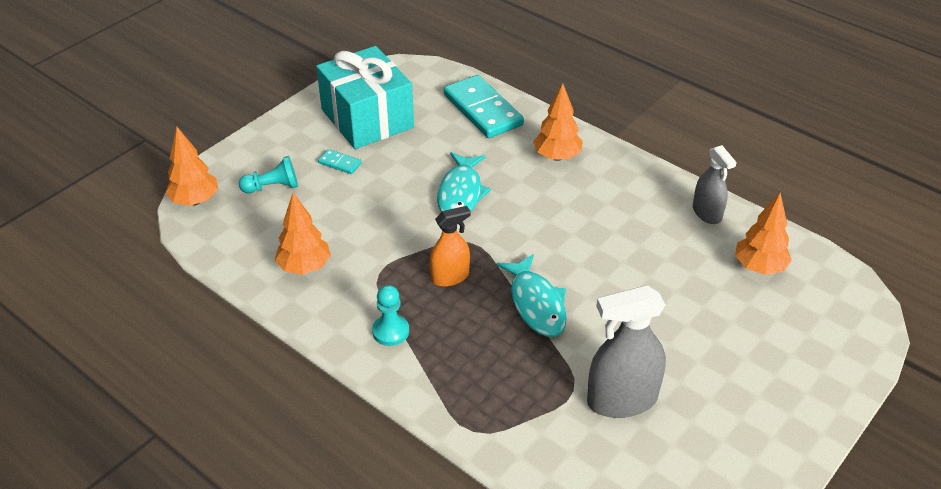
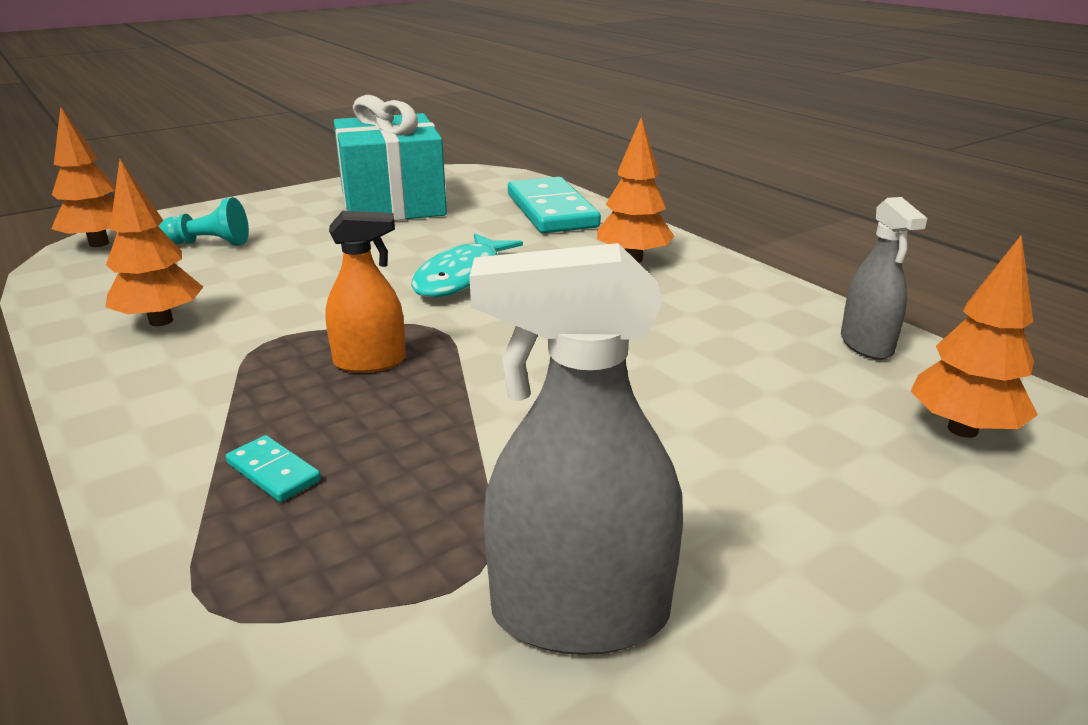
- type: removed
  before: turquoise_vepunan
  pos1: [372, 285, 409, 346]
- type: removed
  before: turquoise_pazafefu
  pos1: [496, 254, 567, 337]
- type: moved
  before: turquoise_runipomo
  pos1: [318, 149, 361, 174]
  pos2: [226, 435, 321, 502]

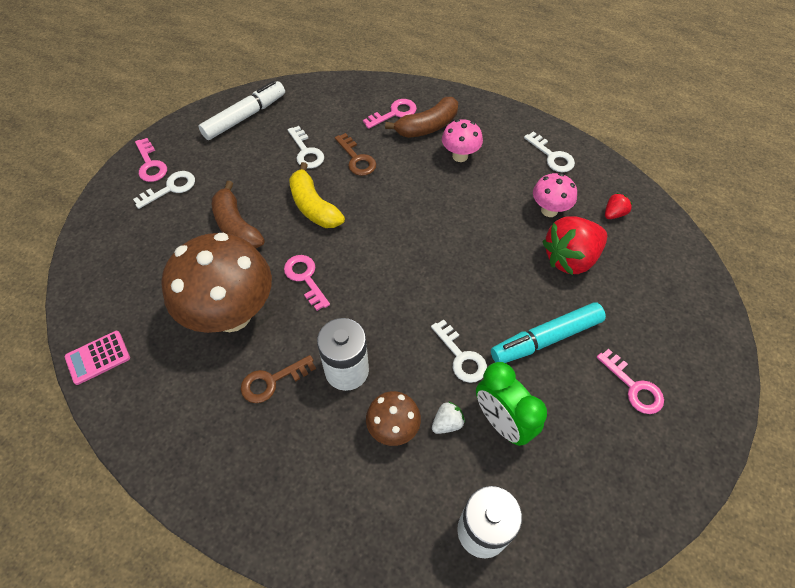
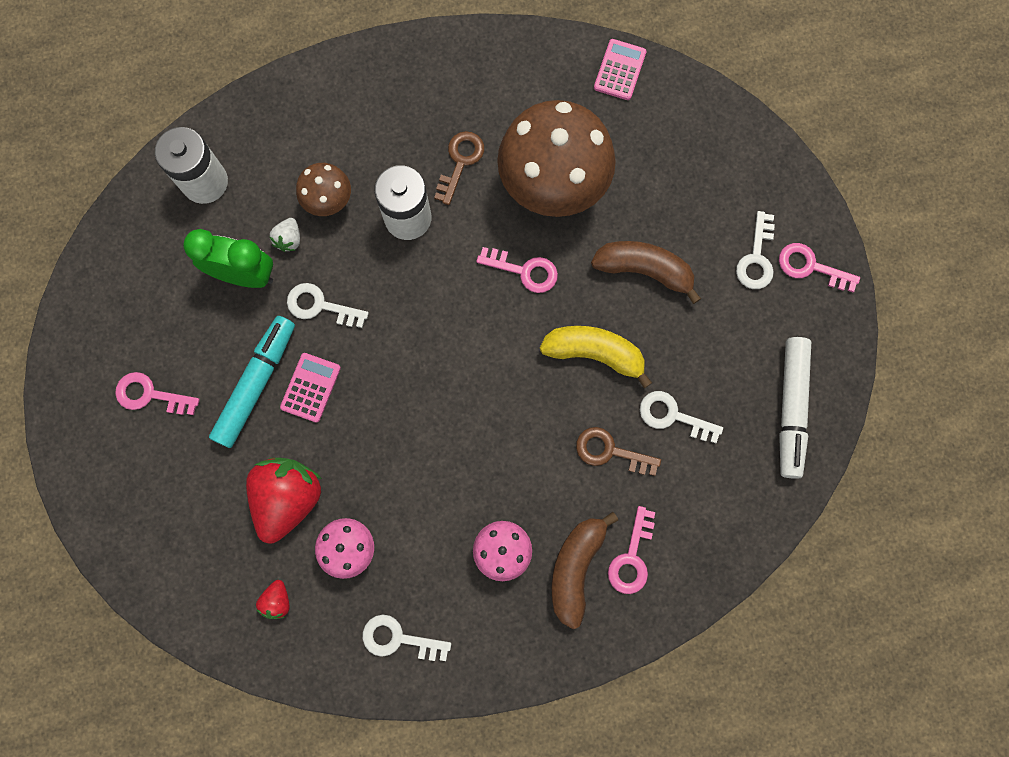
- type: added
  after: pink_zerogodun
  pos2: [280, 353, 341, 423]

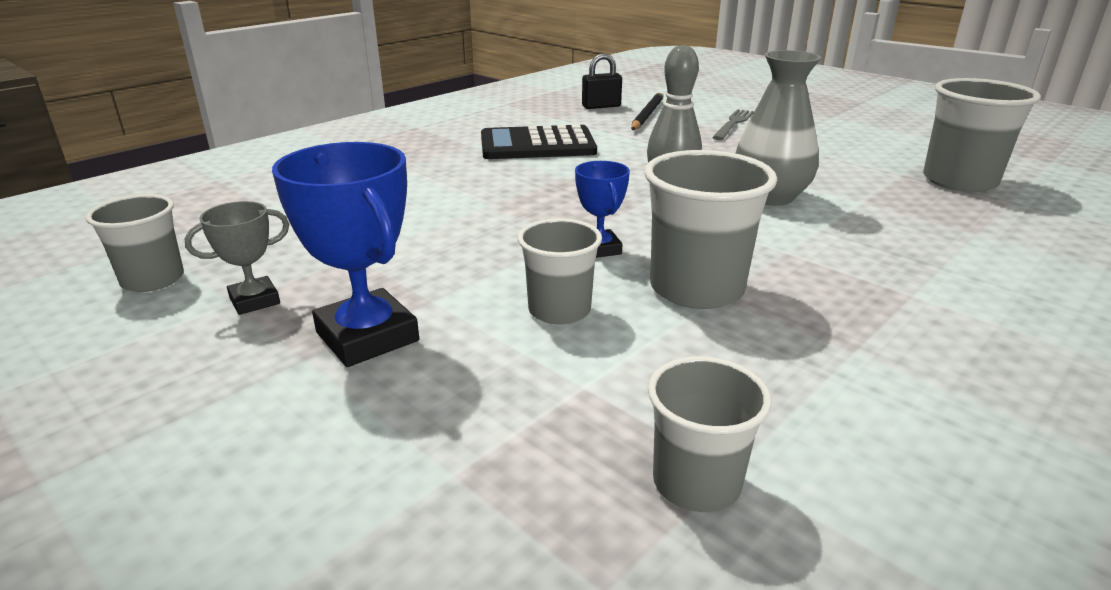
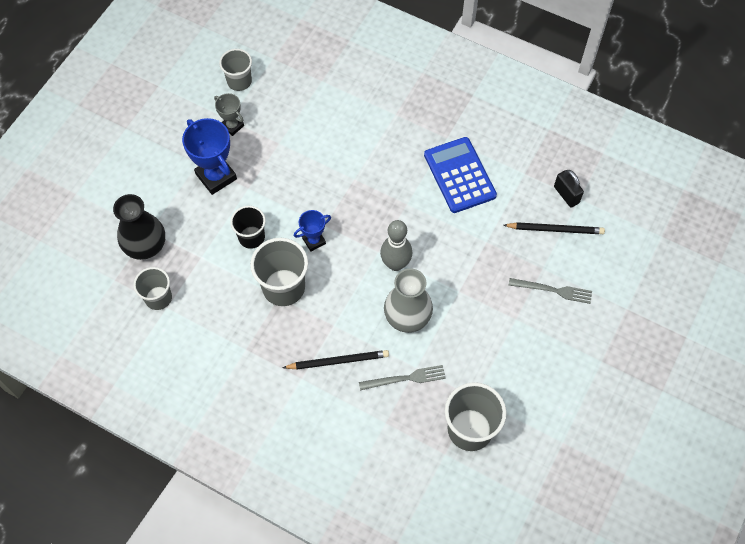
- type: added
  after: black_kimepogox
  pos2: [113, 194, 165, 260]
- type: added
  after: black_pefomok
  pos2: [282, 350, 389, 369]
- type: added
  after: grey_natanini
  pos2: [359, 365, 446, 390]
- type: recoloured
  before: black_zerogodun
  after: blue_zerogodun
  pos1: [481, 124, 597, 159]
  pos2: [424, 137, 497, 213]
- type: recoloured
  before: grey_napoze
  after: black_napoze
  pos1: [518, 218, 602, 325]
  pos2: [230, 206, 266, 249]
- type: turned
  before: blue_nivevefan
  pos1: [272, 142, 419, 367]
  pos2: [182, 118, 237, 195]
  turn: -75

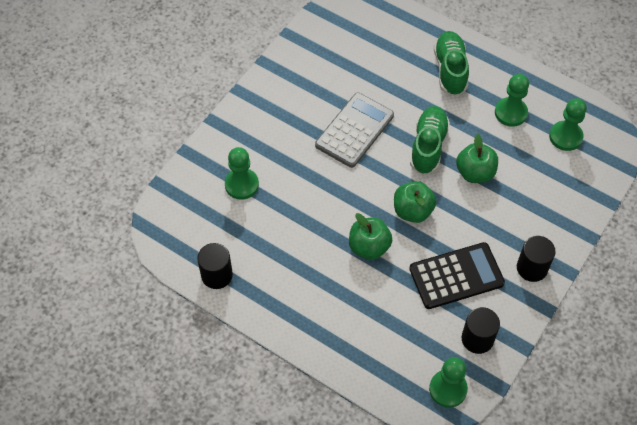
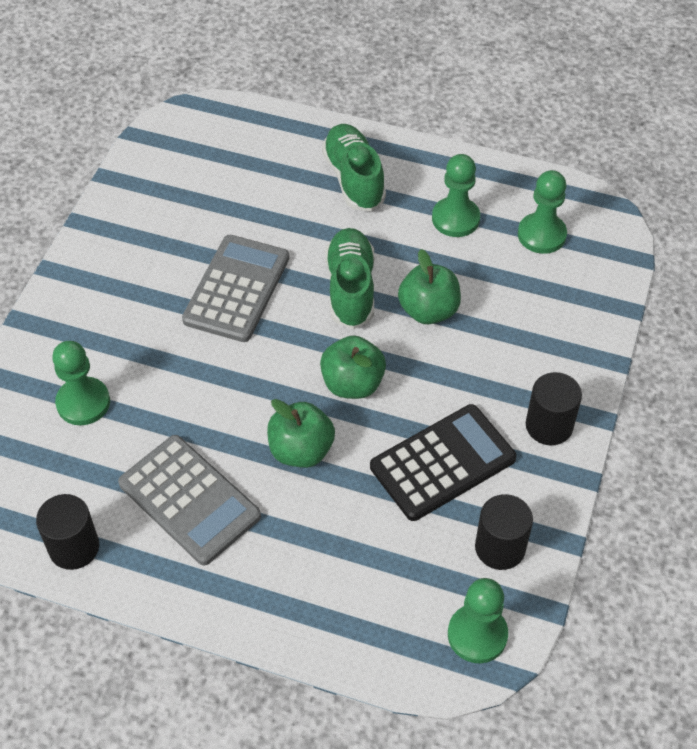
- type: added
  after: grey_zerogodun
  pos2: [118, 435, 261, 565]

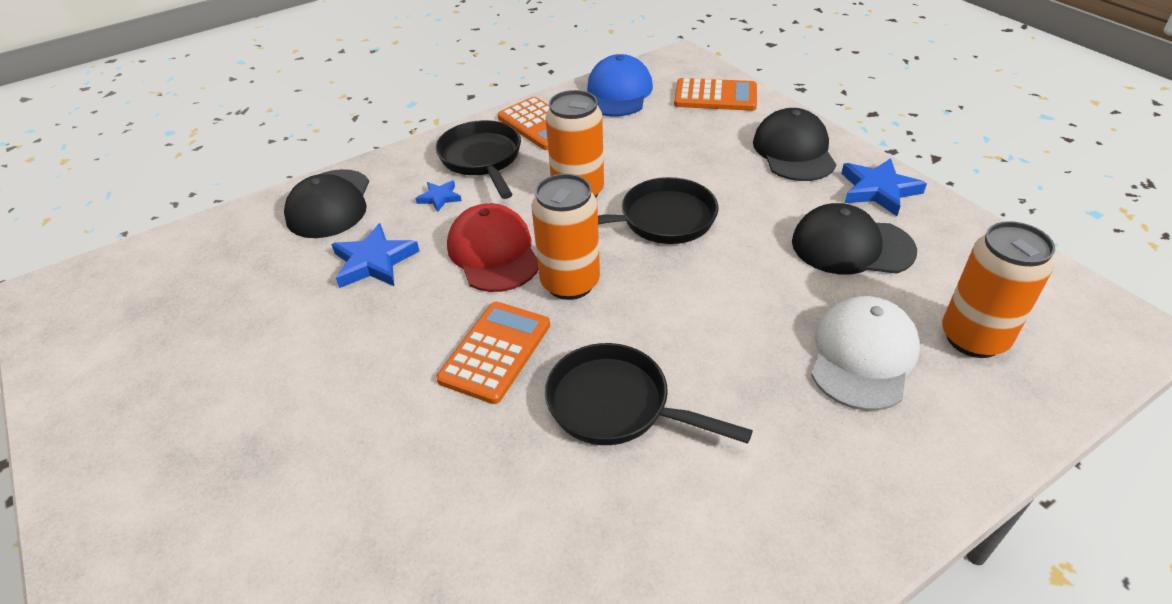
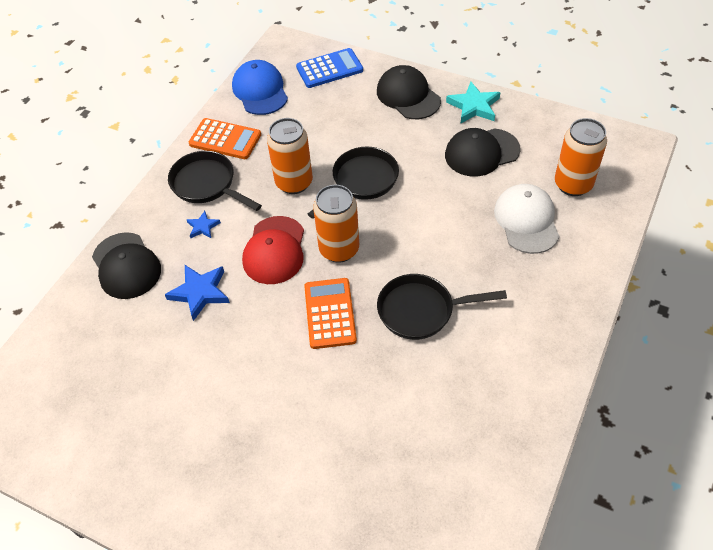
- type: recoloured
  before: orange_zerogodun
  after: blue_zerogodun
  pos1: [674, 78, 757, 111]
  pos2: [296, 48, 363, 88]
- type: recoloured
  before: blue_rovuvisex
  after: turquoise_rovuvisex
  pos1: [841, 158, 927, 216]
  pos2: [446, 82, 501, 123]
- type: turned
  before: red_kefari
  pos1: [447, 203, 538, 292]
  pos2: [242, 216, 304, 284]
  turn: -120

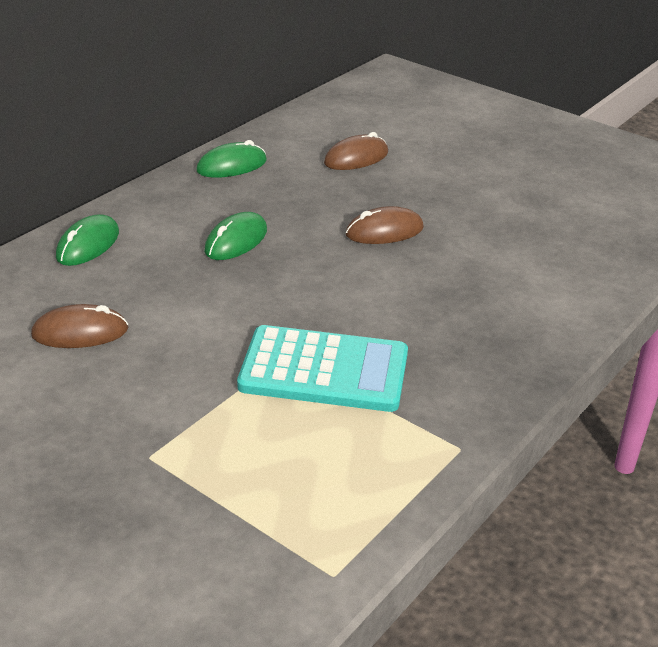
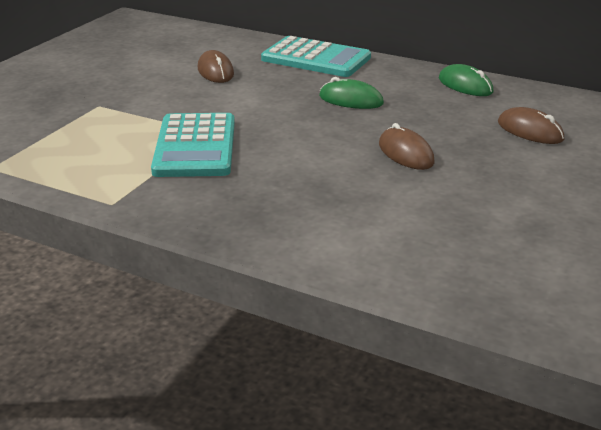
- type: replaced
  before: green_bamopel
  after: turquoise_zerogodun
  pos1: [56, 214, 119, 266]
  pos2: [261, 36, 371, 77]

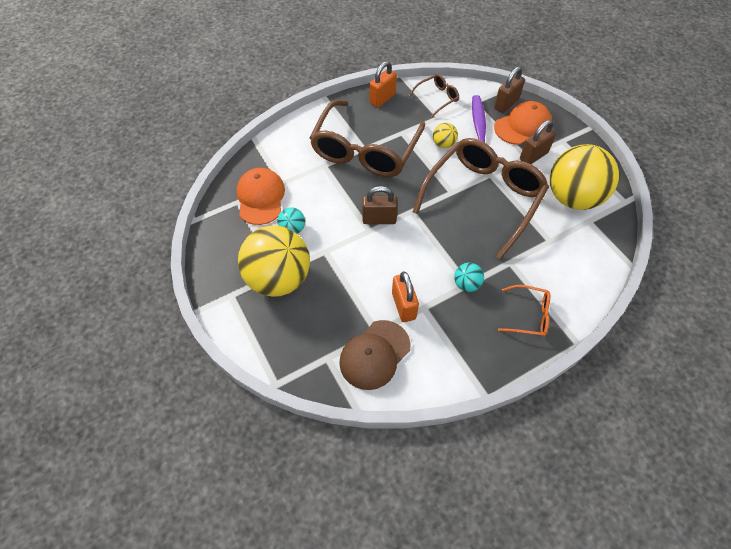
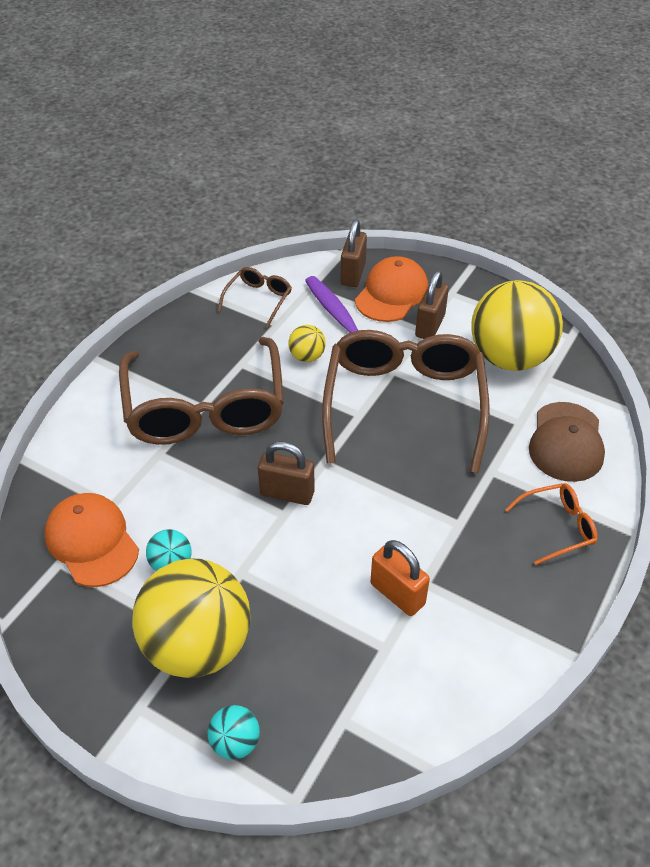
- type: removed
  before: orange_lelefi
  pos1: [369, 61, 397, 108]
- type: moved
  before: brown_kefari
  pos1: [339, 320, 411, 390]
  pos2: [529, 402, 605, 482]
- type: moved
  before: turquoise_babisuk
  pos1: [454, 263, 484, 292]
  pos2: [207, 705, 260, 760]
- type: turned
  before: brown_lelefi
  pos1: [362, 186, 398, 224]
  pos2: [258, 441, 315, 505]
  turn: 45

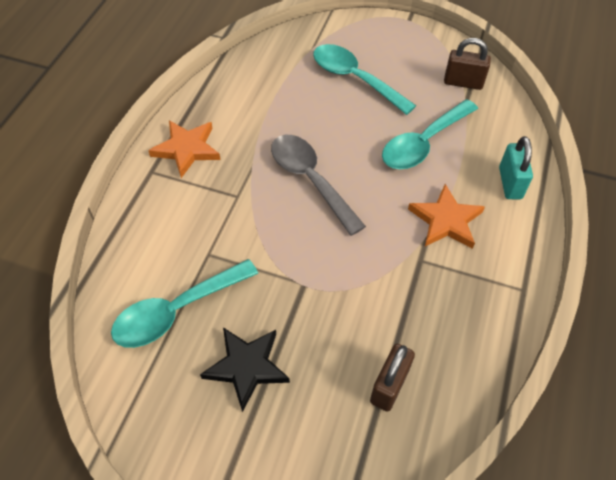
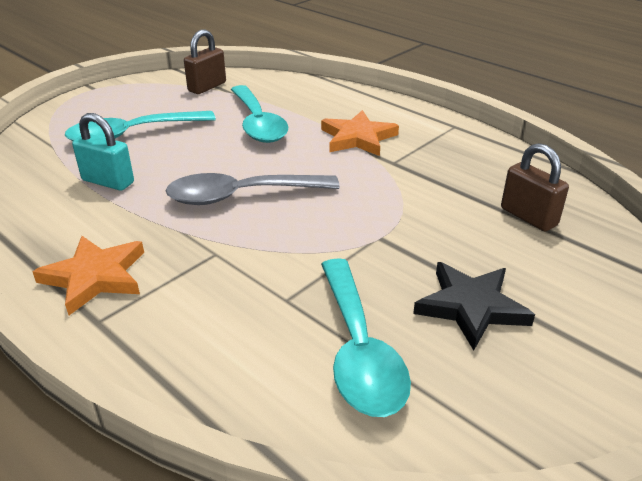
- type: moved
  before: turquoise_lelefi
  pos1: [499, 136, 533, 199]
  pos2: [72, 113, 134, 191]

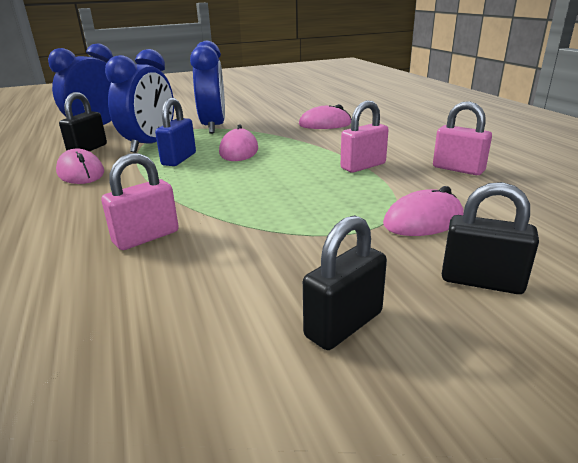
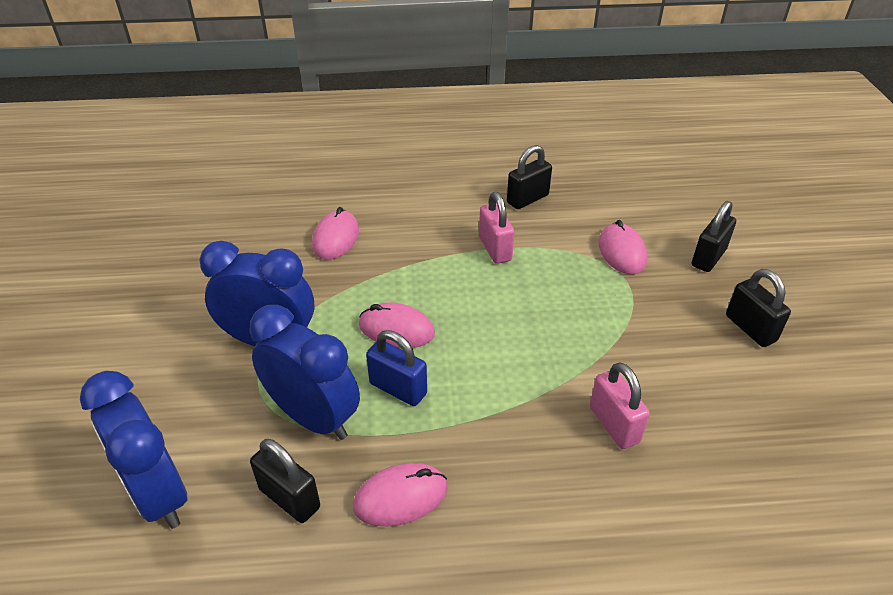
- type: recoloured
  before: pink_lelefi
  after: black_lelefi
  pos1: [433, 101, 492, 175]
  pos2: [507, 145, 552, 209]

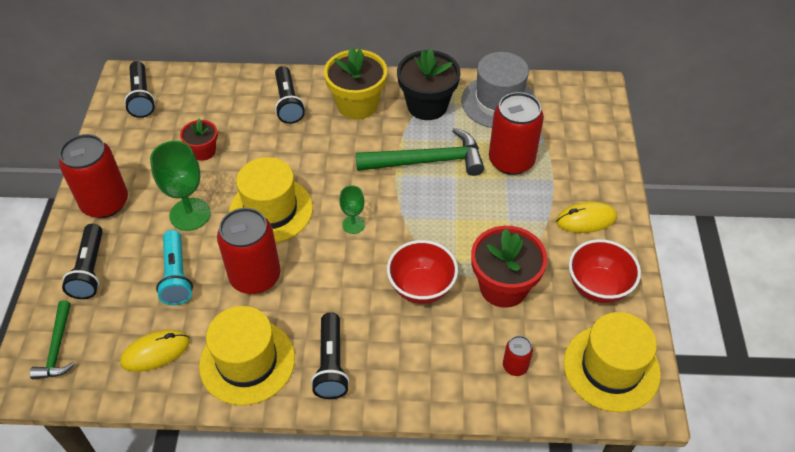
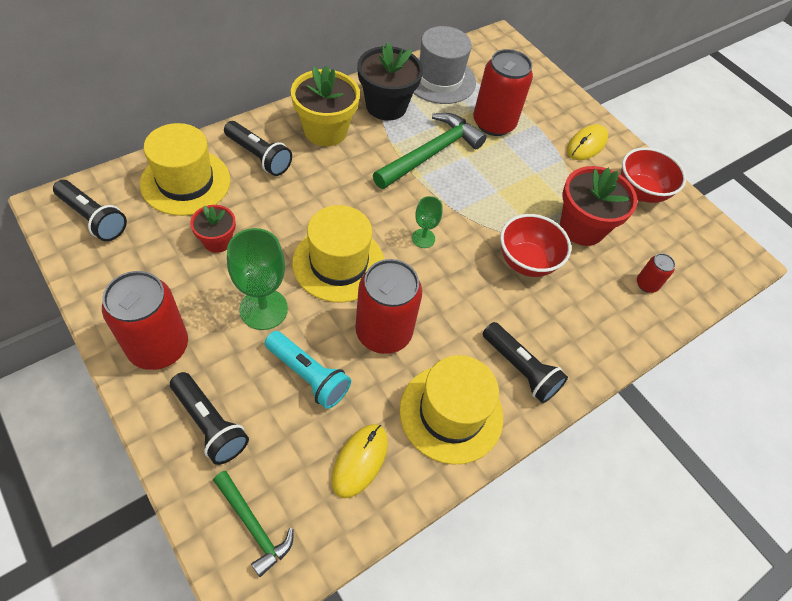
- type: moved
  before: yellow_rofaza
  pos1: [563, 312, 661, 412]
  pos2: [140, 123, 230, 216]

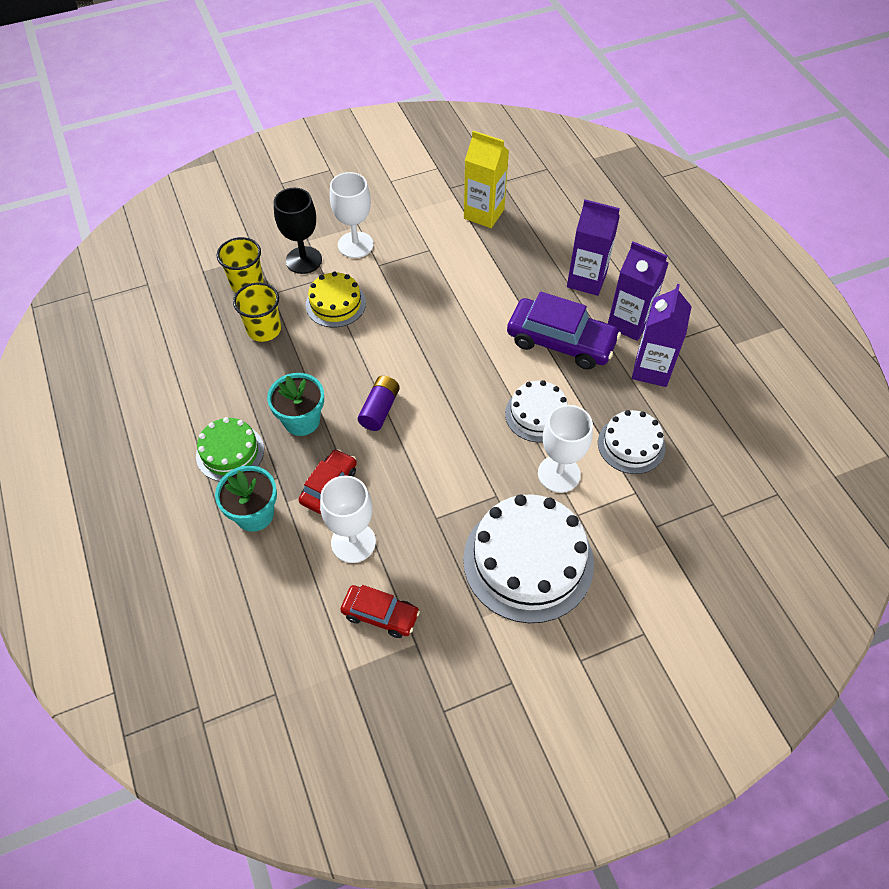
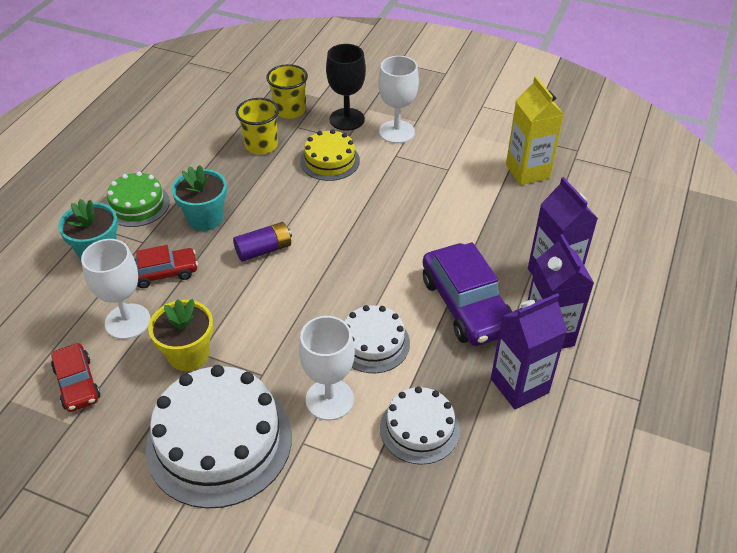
- type: added
  after: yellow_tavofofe
  pos2: [148, 299, 213, 371]

